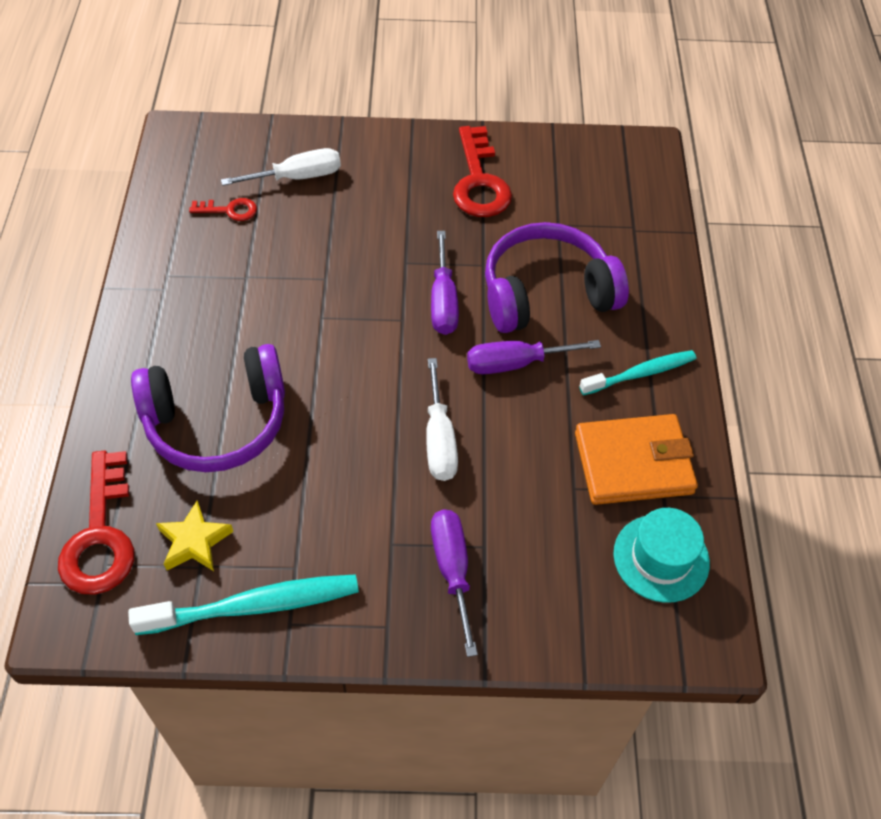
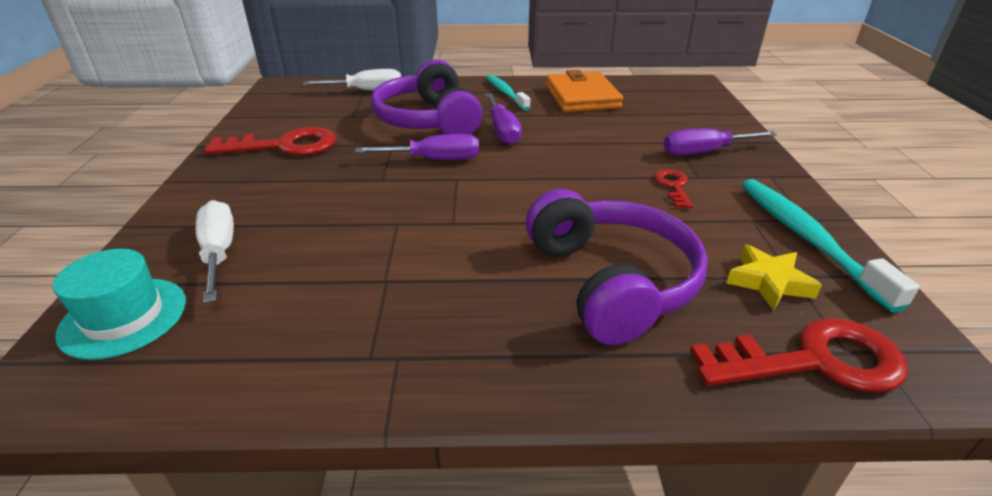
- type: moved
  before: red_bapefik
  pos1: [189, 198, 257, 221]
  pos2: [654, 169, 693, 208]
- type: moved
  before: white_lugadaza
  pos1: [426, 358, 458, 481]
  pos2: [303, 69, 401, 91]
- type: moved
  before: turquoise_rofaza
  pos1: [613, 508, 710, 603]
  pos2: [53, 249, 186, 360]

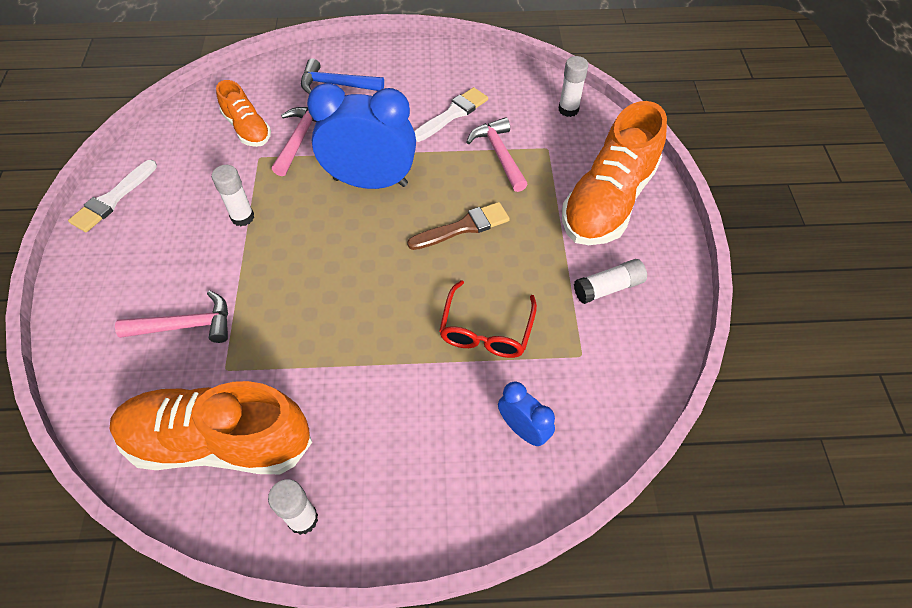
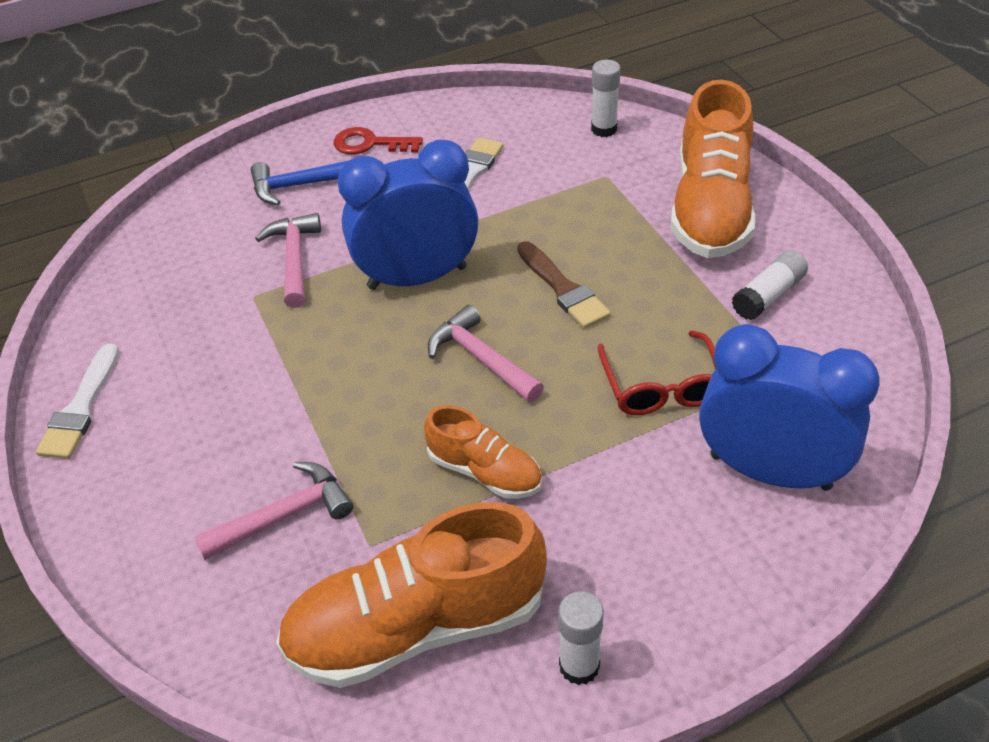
- type: removed
  before: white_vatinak
  pos1: [212, 165, 254, 226]
- type: added
  after: red_bapefik
  pos2: [334, 127, 423, 154]
- type: moved
  before: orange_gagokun
  pos1: [216, 80, 271, 147]
  pos2: [424, 405, 542, 499]
- type: moved
  before: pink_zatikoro
  pos1: [467, 117, 528, 192]
  pos2: [428, 305, 544, 402]
- type: turned
  before: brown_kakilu
  pos1: [407, 202, 510, 250]
  pos2: [517, 241, 611, 329]
  turn: 105
- type: resized
  before: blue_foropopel
  pos1: [498, 381, 555, 446]
  pos2: [699, 324, 880, 491]
  scale: 2.03

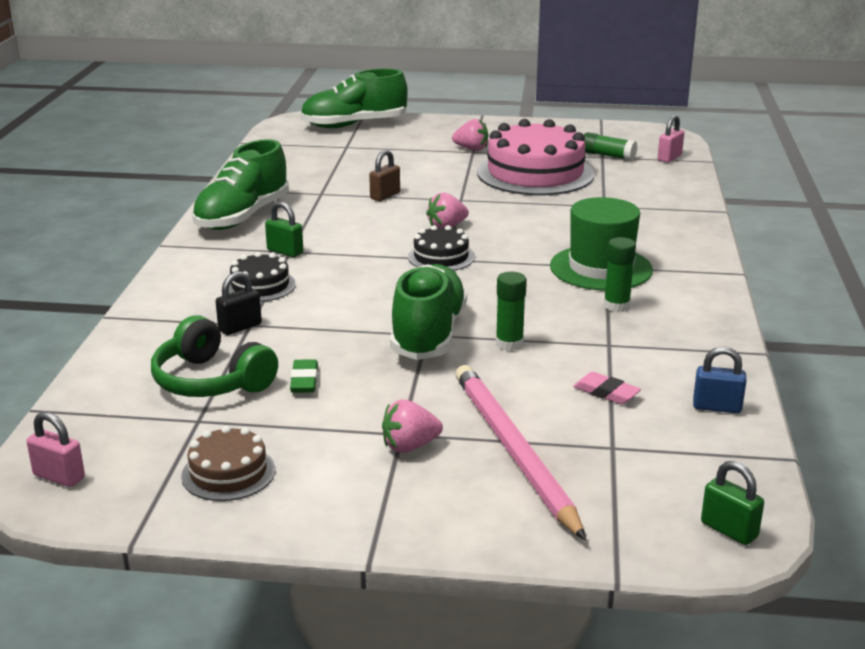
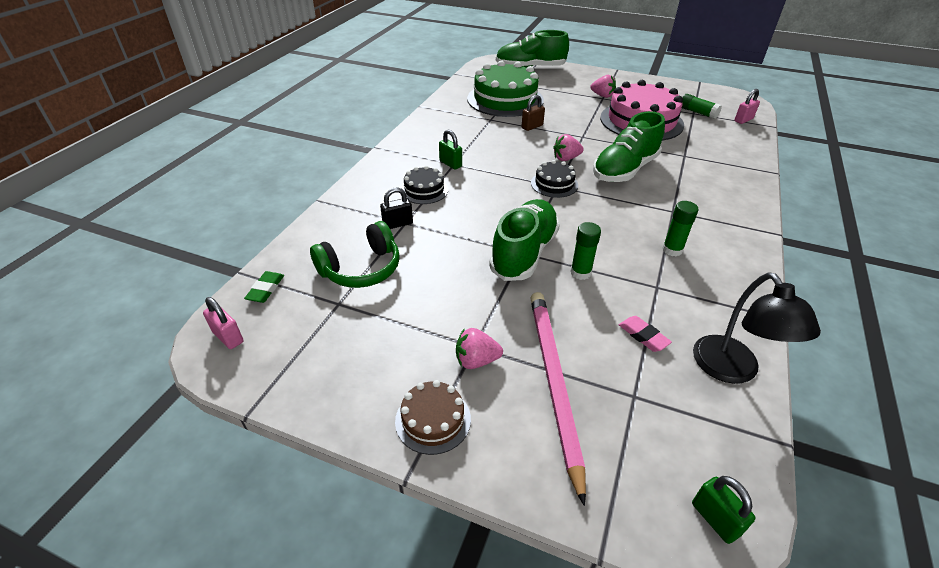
- type: removed
  before: green_rofaza
  pos1: [550, 197, 653, 290]
- type: added
  after: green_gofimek
  pos2: [467, 61, 544, 117]
- type: moved
  before: brown_gofimek
  pos1: [181, 426, 275, 501]
  pos2: [395, 380, 471, 455]
- type: moved
  before: green_gagokun
  pos1: [192, 139, 289, 230]
  pos2: [593, 111, 665, 182]
- type: moved
  before: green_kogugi
  pos1: [290, 359, 318, 393]
  pos2: [244, 271, 284, 303]
- type: replaced
  before: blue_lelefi
  after: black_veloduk
  pos1: [693, 347, 746, 413]
  pos2: [693, 272, 821, 384]
- type: turned
  before: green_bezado
  pos1: [151, 315, 278, 397]
  pos2: [310, 221, 400, 288]
  turn: -90

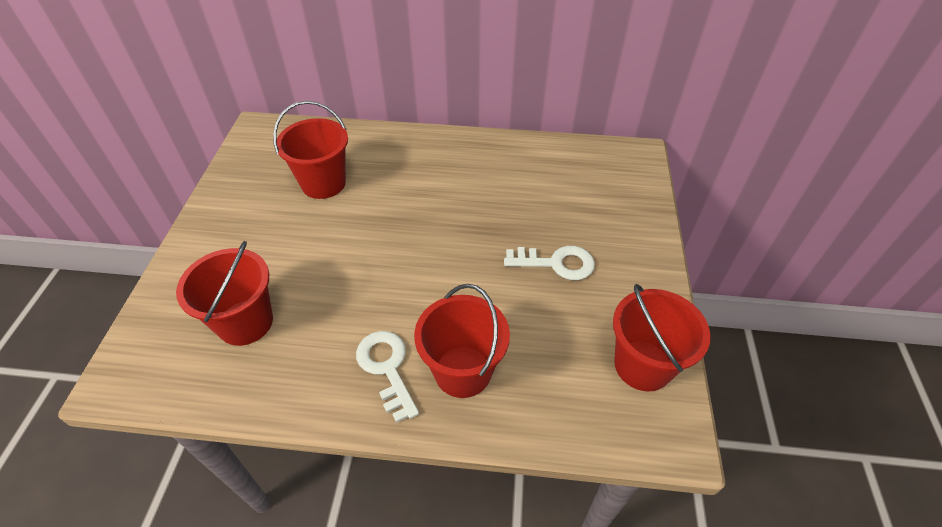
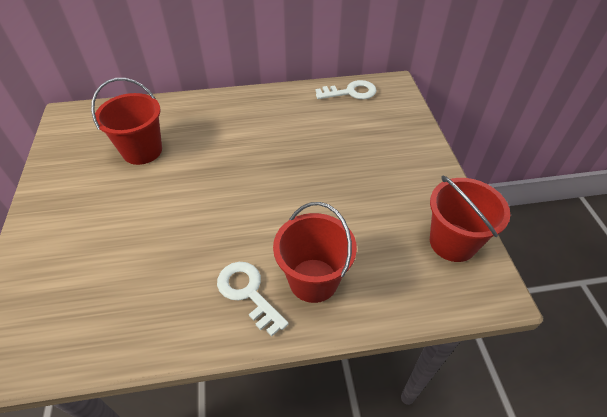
- type: removed
  before: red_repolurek
  pos1: [176, 241, 273, 346]
- type: moved
  before: white_bapefik
  pos1: [504, 246, 595, 280]
  pos2: [315, 80, 377, 99]

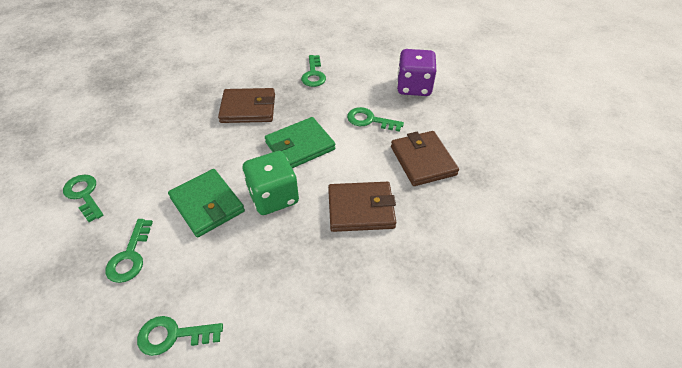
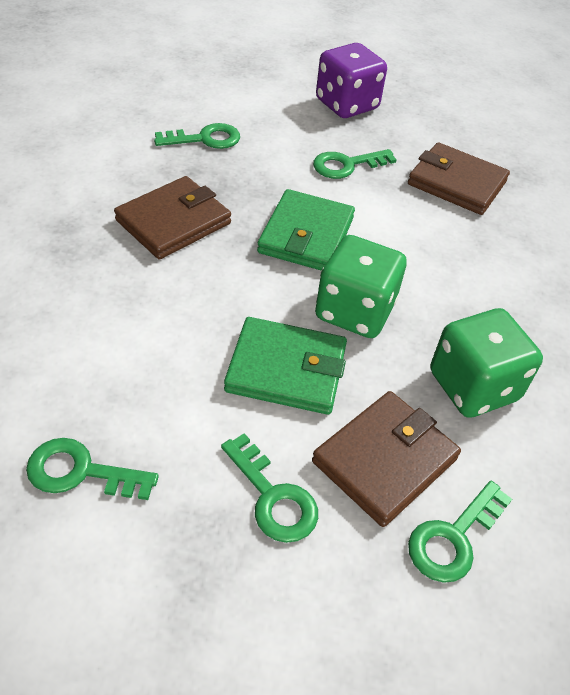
- type: added
  after: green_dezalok
  pos2: [430, 308, 543, 418]
- type: moved
  before: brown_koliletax
  pos1: [328, 182, 396, 232]
  pos2: [312, 391, 461, 527]
- type: turned
  before: green_bapefik
  pos1: [301, 55, 326, 87]
  pos2: [154, 123, 240, 149]
  turn: -60

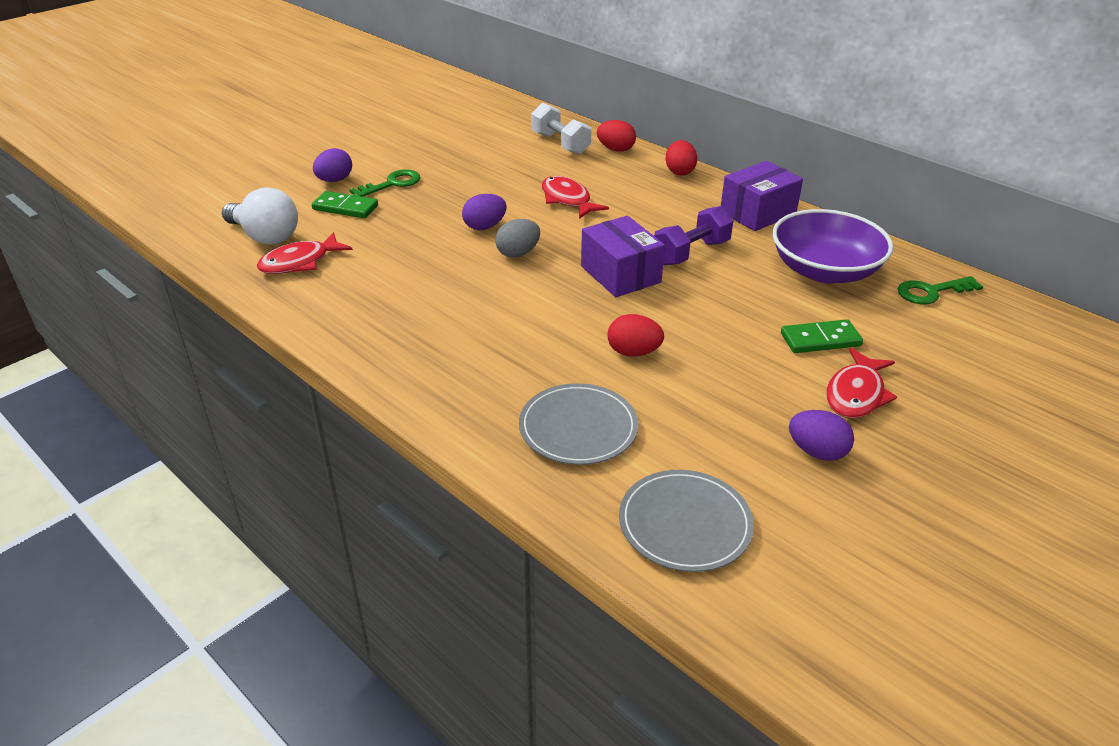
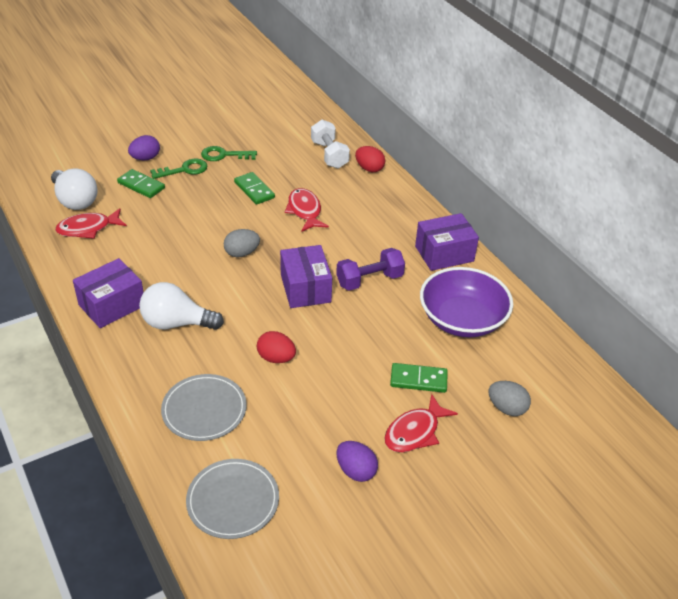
- type: removed
  before: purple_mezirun
  pos1: [462, 194, 506, 230]
- type: removed
  before: red_mezirun
  pos1: [665, 140, 697, 176]
- type: added
  after: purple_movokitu
  pos2: [73, 258, 144, 328]
- type: added
  after: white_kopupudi
  pos2: [139, 282, 224, 330]
- type: added
  after: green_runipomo
  pos2: [234, 172, 275, 205]
- type: added
  after: grey_mezirun
  pos2: [488, 381, 531, 416]
- type: moved
  before: green_bapefik
  pos1: [898, 276, 983, 304]
  pos2: [201, 146, 257, 161]

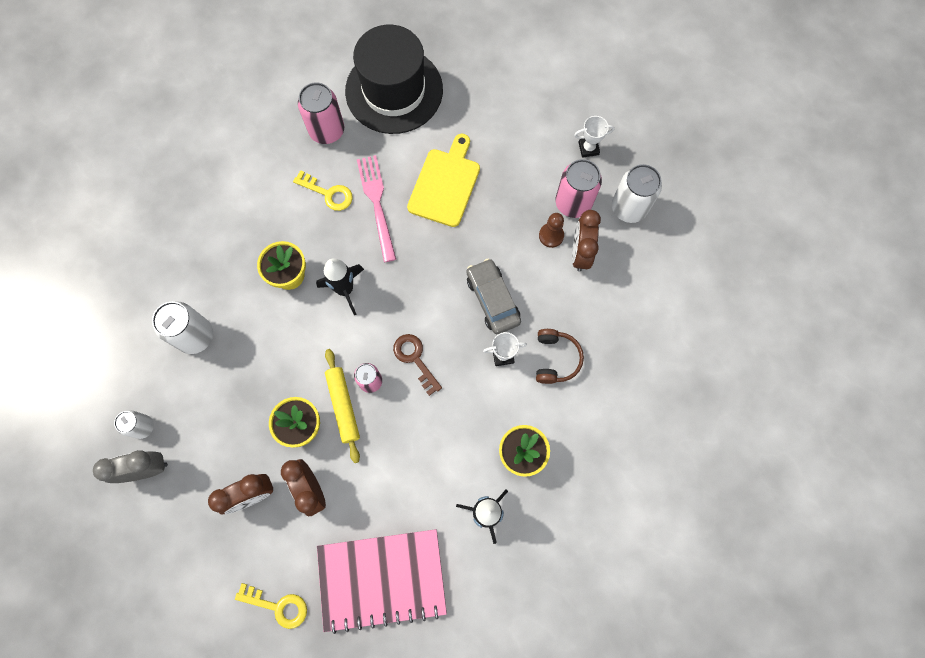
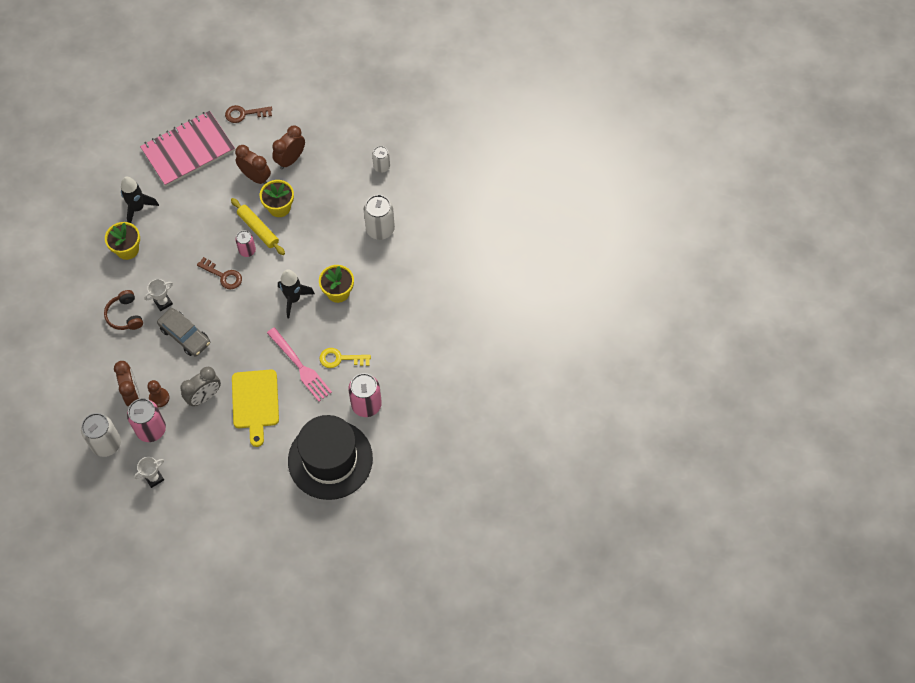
- type: moved
  before: grey_foropopel
  pos1: [93, 450, 168, 483]
  pos2: [180, 367, 221, 406]
- type: recoloured
  before: yellow_bapefik
  after: brown_bapefik
  pos1: [235, 583, 307, 629]
  pos2: [225, 105, 272, 123]

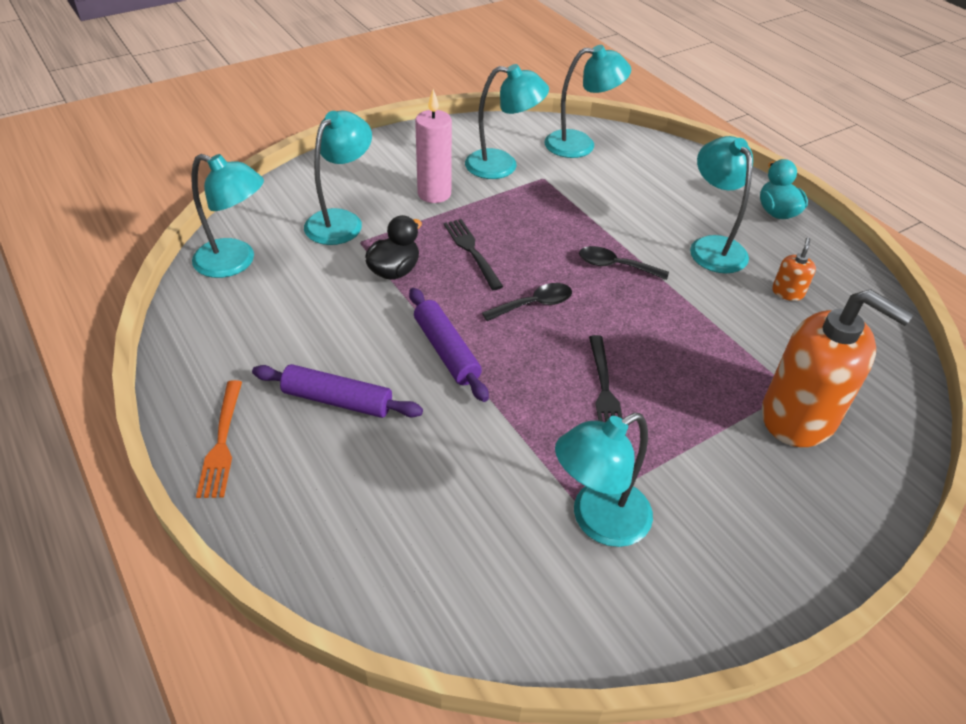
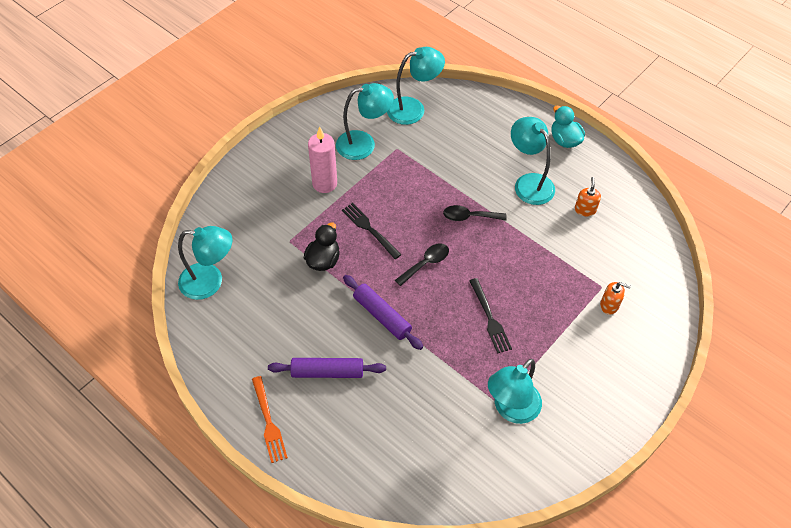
- type: removed
  before: turquoise_veloduk
  pos1: [304, 111, 372, 245]
- type: resized
  before: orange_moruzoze
  pos1: [762, 289, 914, 447]
  pos2: [600, 282, 631, 315]
  scale: 0.41

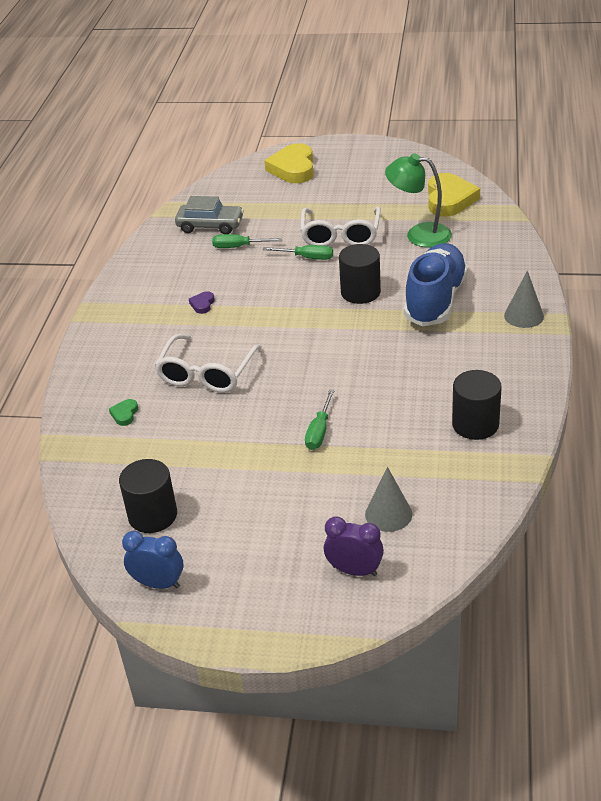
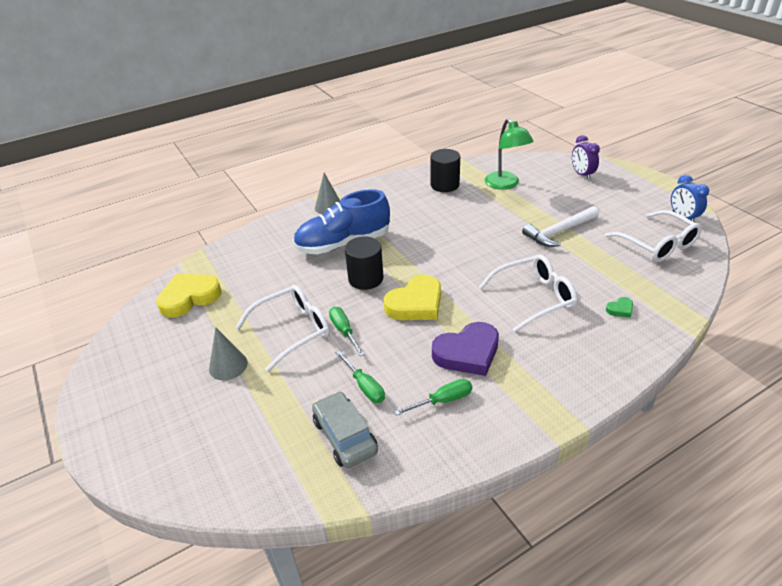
- type: added
  after: white_zatikoro
  pos2: [522, 206, 599, 247]
- type: moved
  before: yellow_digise
  pos1: [264, 143, 314, 183]
  pos2: [384, 275, 441, 320]
- type: moved
  before: green_lugadaza
  pos1: [305, 389, 335, 450]
  pos2: [394, 379, 472, 416]
- type: moved
  before: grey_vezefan
  pos1: [365, 467, 412, 532]
  pos2: [209, 328, 248, 380]
- type: moved
  before: green_veloduk
  pos1: [385, 153, 452, 248]
  pos2: [485, 118, 534, 190]
- type: replaced
  before: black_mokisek
  after: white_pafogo
  pos1: [119, 459, 177, 533]
  pos2: [605, 210, 702, 262]
- type: resized
  before: purple_digise
  pos1: [189, 291, 215, 314]
  pos2: [432, 322, 499, 376]
  scale: 2.32

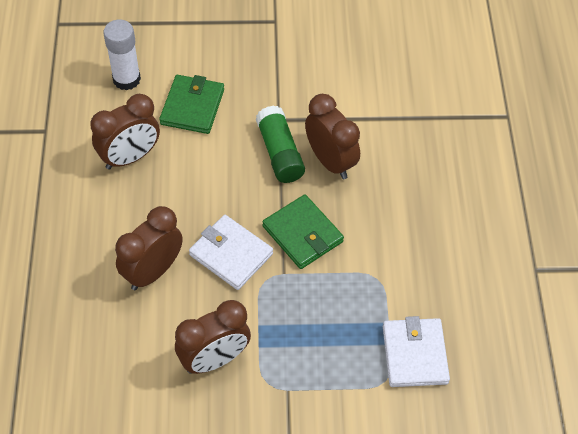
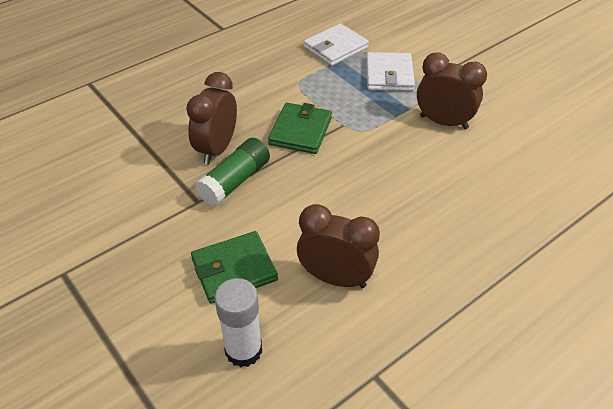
- type: removed
  before: brown_foropopel
  pos1: [115, 206, 183, 290]
- type: moved
  before: white_koliletax
  pos1: [189, 215, 273, 290]
  pos2: [366, 52, 415, 91]

